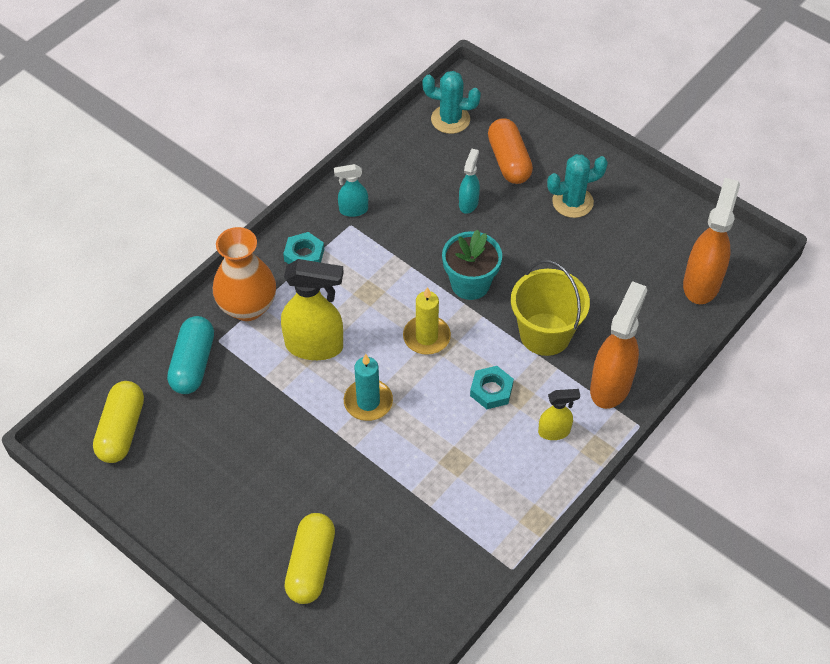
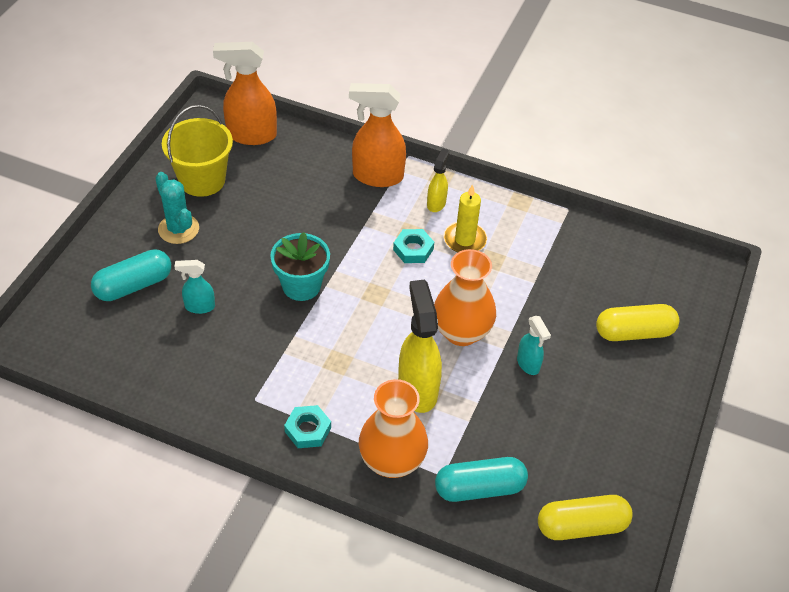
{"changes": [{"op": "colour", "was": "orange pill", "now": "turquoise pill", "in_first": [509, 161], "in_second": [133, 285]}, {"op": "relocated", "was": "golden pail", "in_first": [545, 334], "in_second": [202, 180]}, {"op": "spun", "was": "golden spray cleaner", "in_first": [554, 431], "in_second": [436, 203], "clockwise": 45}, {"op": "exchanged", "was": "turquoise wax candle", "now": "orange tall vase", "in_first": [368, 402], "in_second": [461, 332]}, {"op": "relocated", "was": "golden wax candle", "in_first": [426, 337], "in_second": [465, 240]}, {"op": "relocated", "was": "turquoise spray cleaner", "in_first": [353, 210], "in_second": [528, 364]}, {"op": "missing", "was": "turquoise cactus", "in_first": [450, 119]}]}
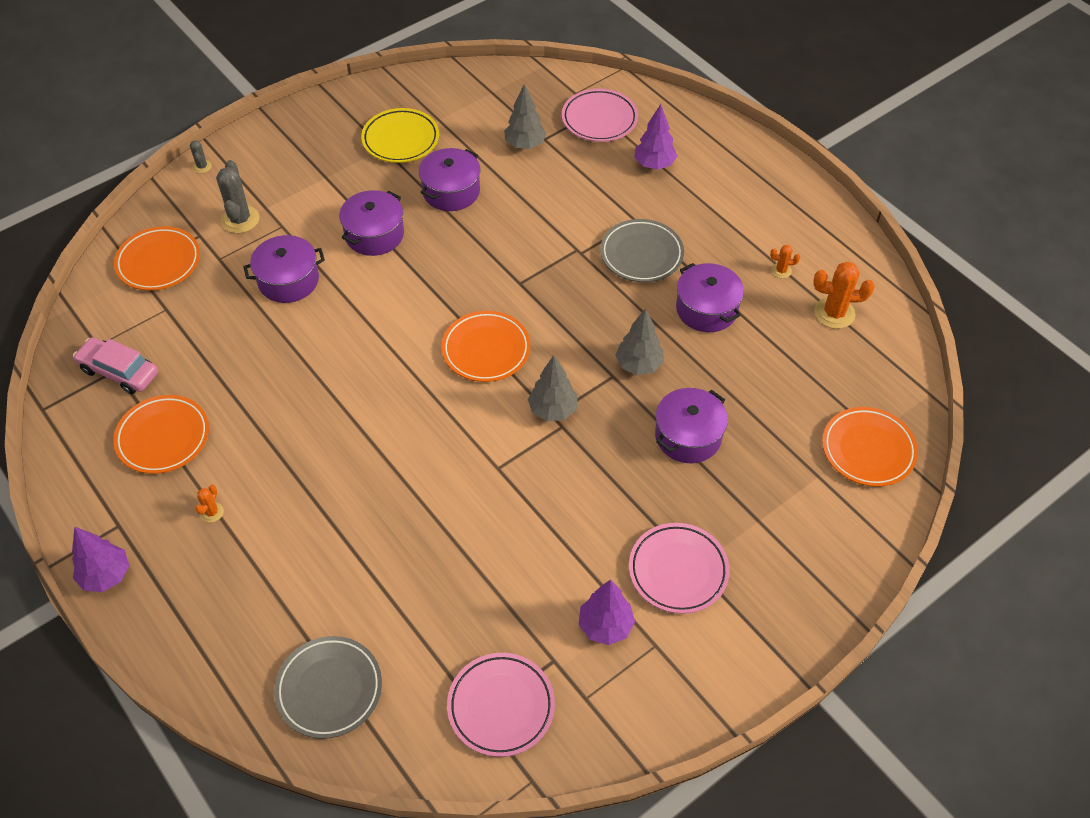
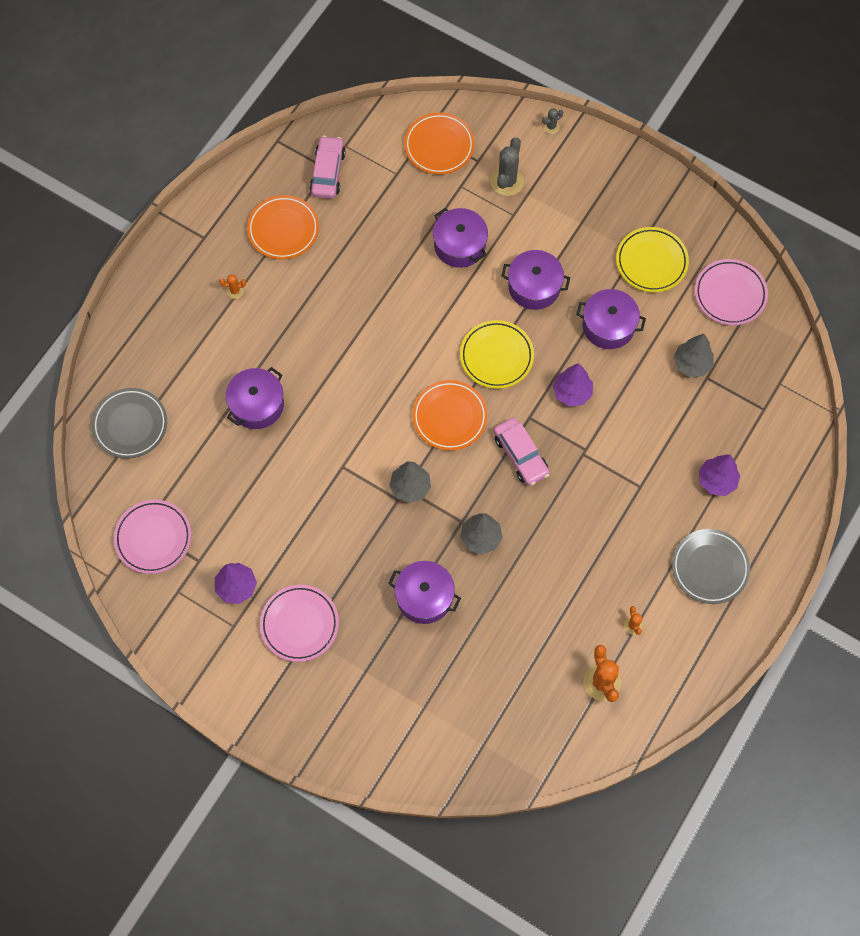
{"changes": [{"op": "relocated", "was": "purple pot", "in_first": [706, 309], "in_second": [257, 404]}, {"op": "appeared", "now": "golden flat dish", "in_second": [496, 356]}, {"op": "spun", "was": "ash-grey cactus", "in_first": [240, 219], "in_second": [507, 181], "clockwise": -45}, {"op": "appeared", "now": "rose-pink car", "in_second": [521, 455]}, {"op": "relocated", "was": "purple toy tree", "in_first": [106, 576], "in_second": [572, 393]}, {"op": "relocated", "was": "ash-grey flat dish", "in_first": [641, 254], "in_second": [709, 568]}, {"op": "relocated", "was": "rose-pink flat dish", "in_first": [599, 119], "in_second": [730, 294]}, {"op": "missing", "was": "orange flat dish", "in_first": [868, 450]}]}
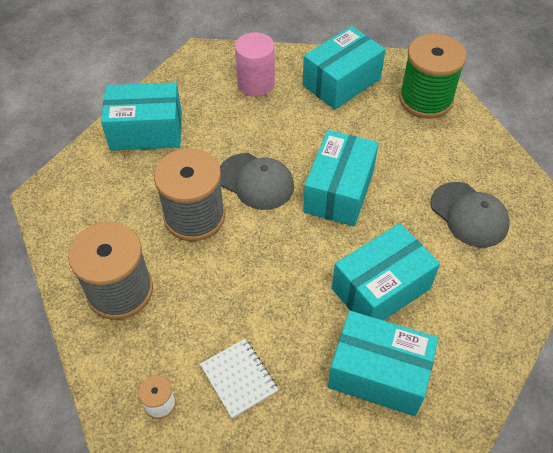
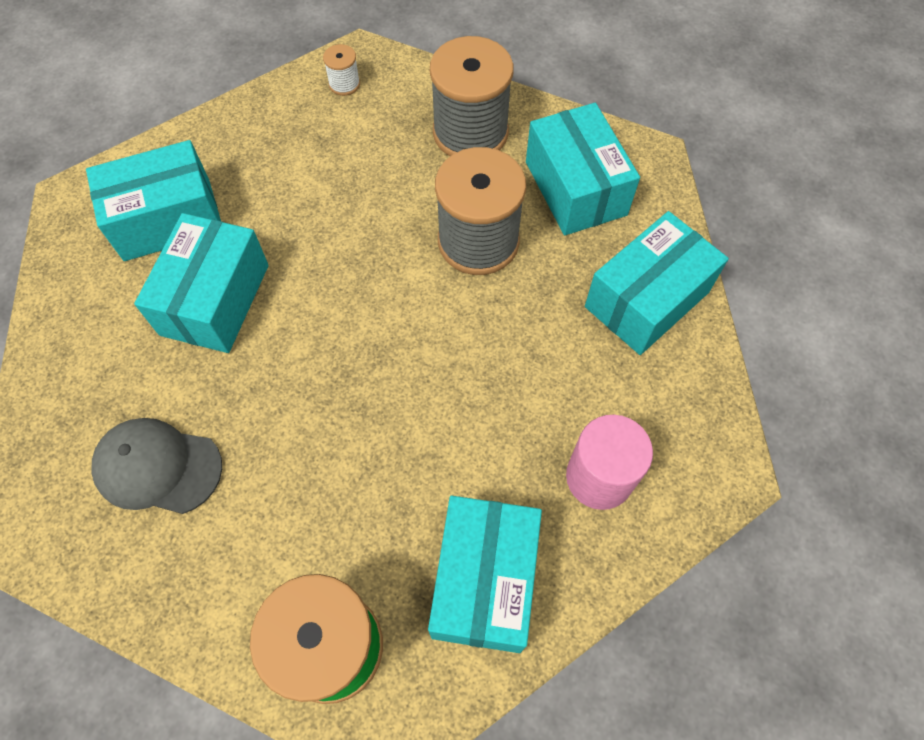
{"changes": [{"op": "relocated", "was": "turquoise parcel", "in_first": [339, 191], "in_second": [575, 188]}, {"op": "missing", "was": "pure white notebook", "in_first": [239, 378]}, {"op": "missing", "was": "ash-grey baseball cap", "in_first": [256, 181]}]}
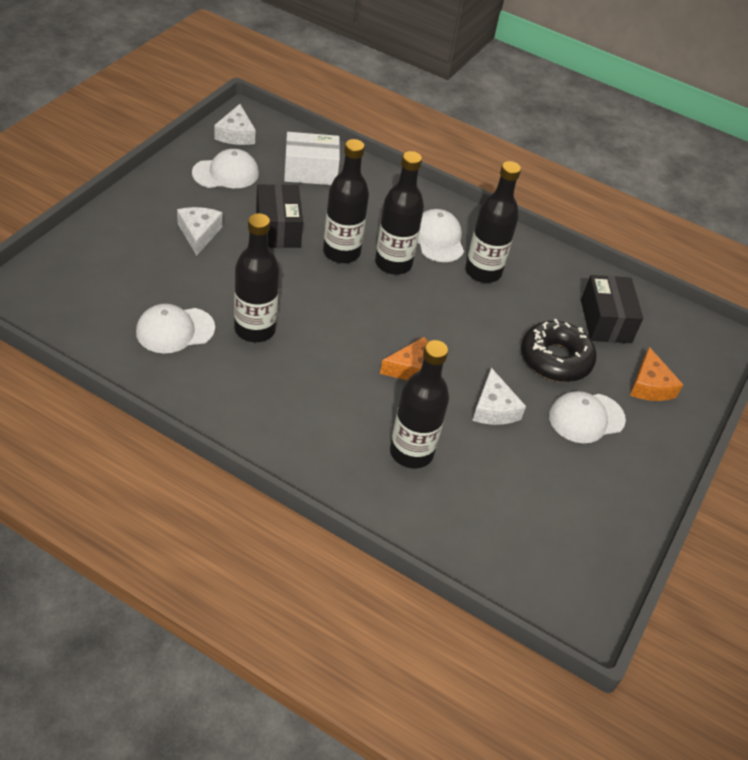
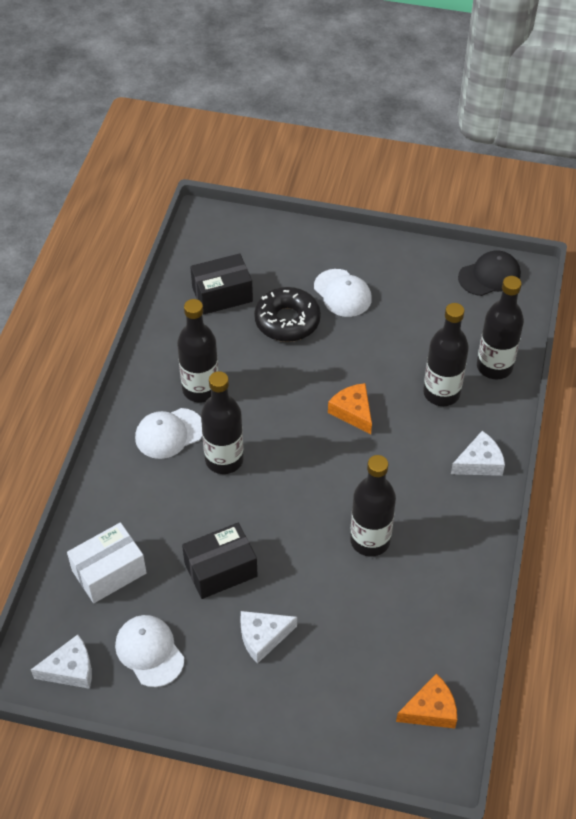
{"changes": [{"op": "spun", "was": "pure white parcel", "in_first": [310, 171], "in_second": [109, 572], "clockwise": 75}, {"op": "relocated", "was": "orange cheese wedge", "in_first": [650, 386], "in_second": [431, 710]}, {"op": "relocated", "was": "pure white cheese wedge", "in_first": [494, 408], "in_second": [479, 462]}, {"op": "appeared", "now": "ebony baseball cap", "in_second": [489, 276]}, {"op": "relocated", "was": "ebony drink bottle", "in_first": [341, 252], "in_second": [494, 367]}, {"op": "missing", "was": "pure white baseball cap", "in_first": [175, 330]}]}
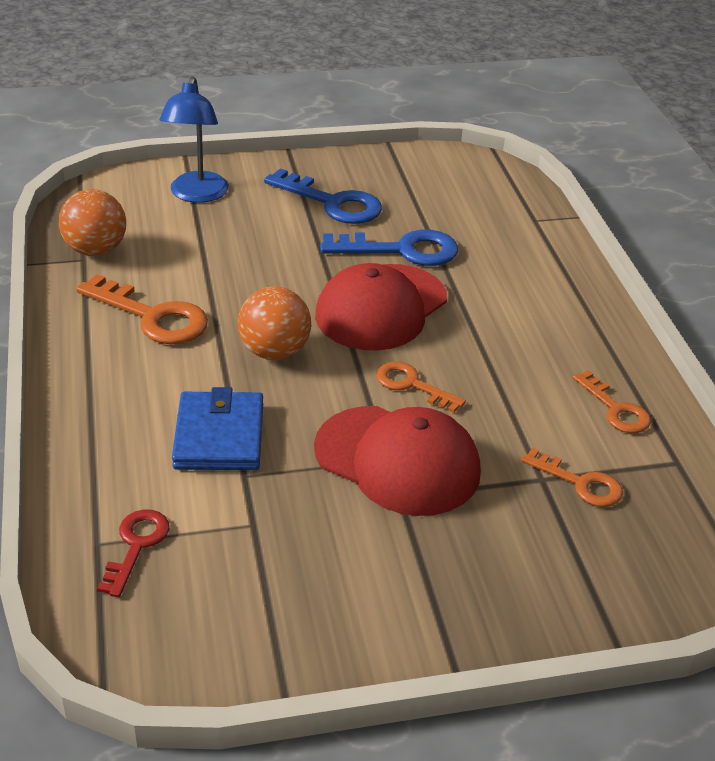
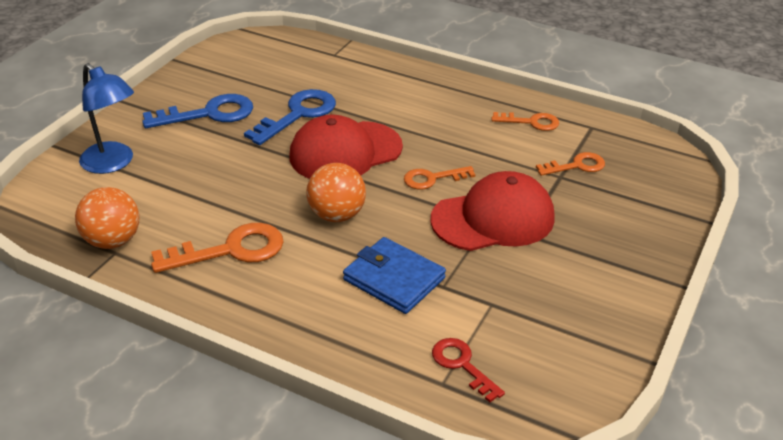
{"changes": [{"op": "spun", "was": "scarlet baseball cap", "in_first": [381, 308], "in_second": [345, 152], "clockwise": 75}]}
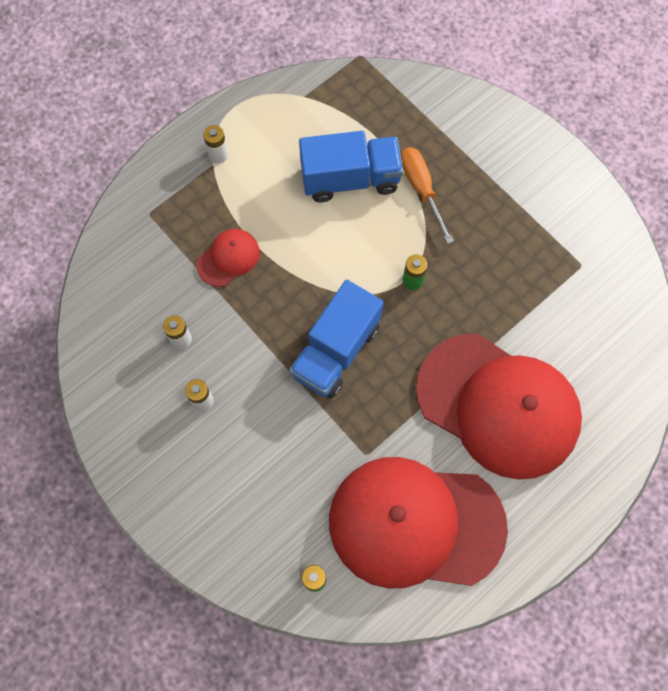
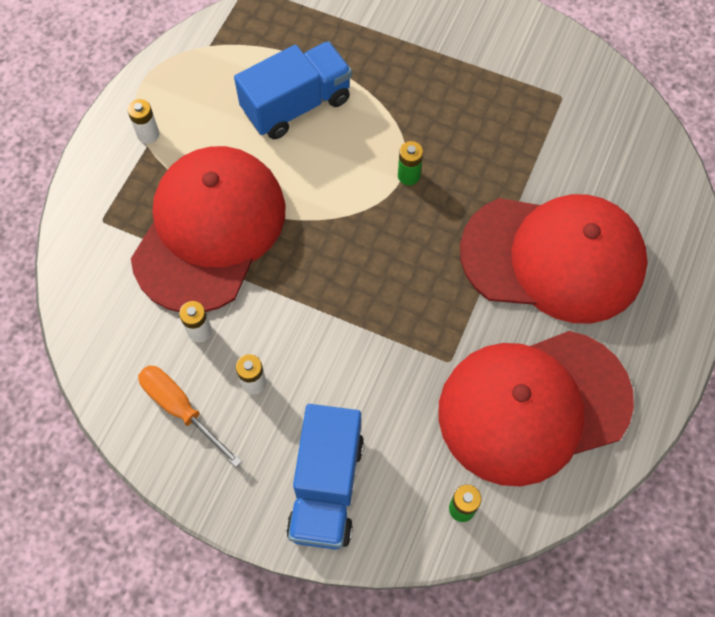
{"changes": [{"op": "size", "was": "scarlet baseball cap", "in_first": [228, 258], "in_second": [209, 230], "ratio": 2.37}, {"op": "relocated", "was": "orange hand screwdriver", "in_first": [421, 189], "in_second": [180, 409]}, {"op": "relocated", "was": "cobalt toy truck", "in_first": [336, 351], "in_second": [326, 487]}]}
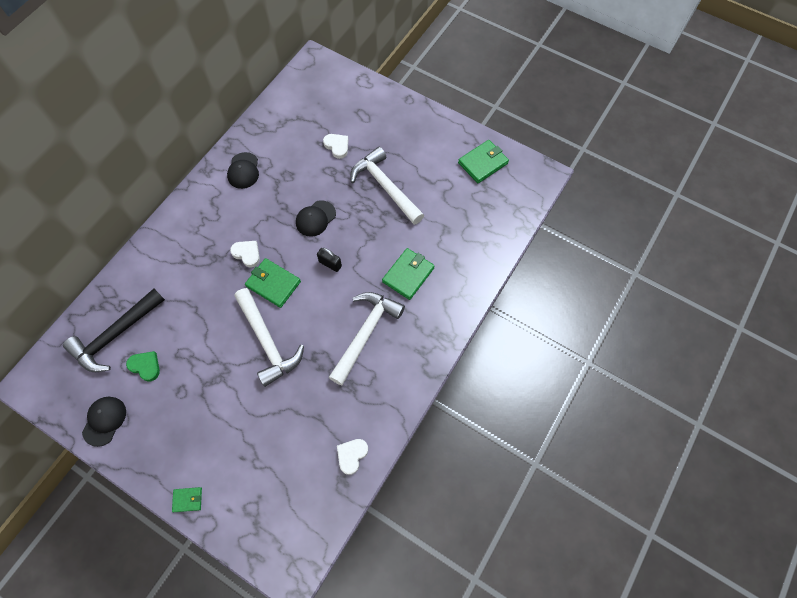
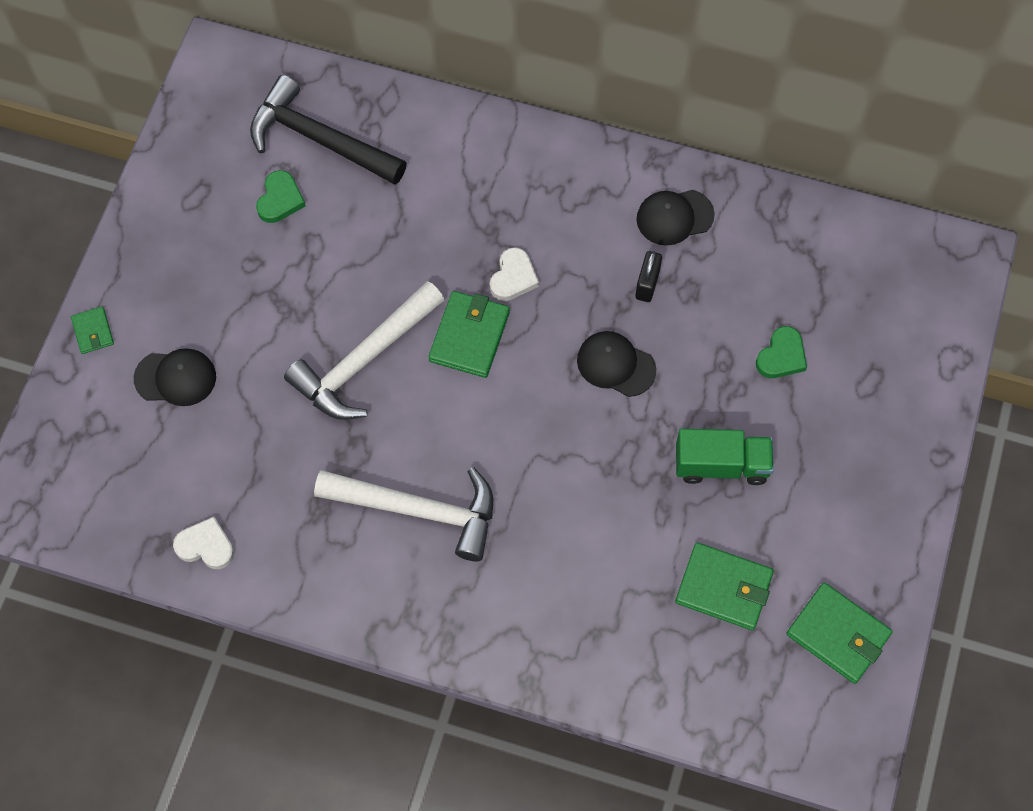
{"changes": [{"op": "relocated", "was": "ebony baseball cap", "in_first": [104, 421], "in_second": [175, 378]}, {"op": "relocated", "was": "ebony lock", "in_first": [330, 264], "in_second": [647, 284]}, {"op": "relocated", "was": "leaf-green card wallet", "in_first": [408, 275], "in_second": [723, 588]}, {"op": "exchanged", "was": "pure white carpenter's hammer", "now": "leaf-green toy truck", "in_first": [385, 187], "in_second": [721, 465]}, {"op": "colour", "was": "pure white love heart", "now": "leaf-green love heart", "in_first": [337, 146], "in_second": [781, 356]}]}
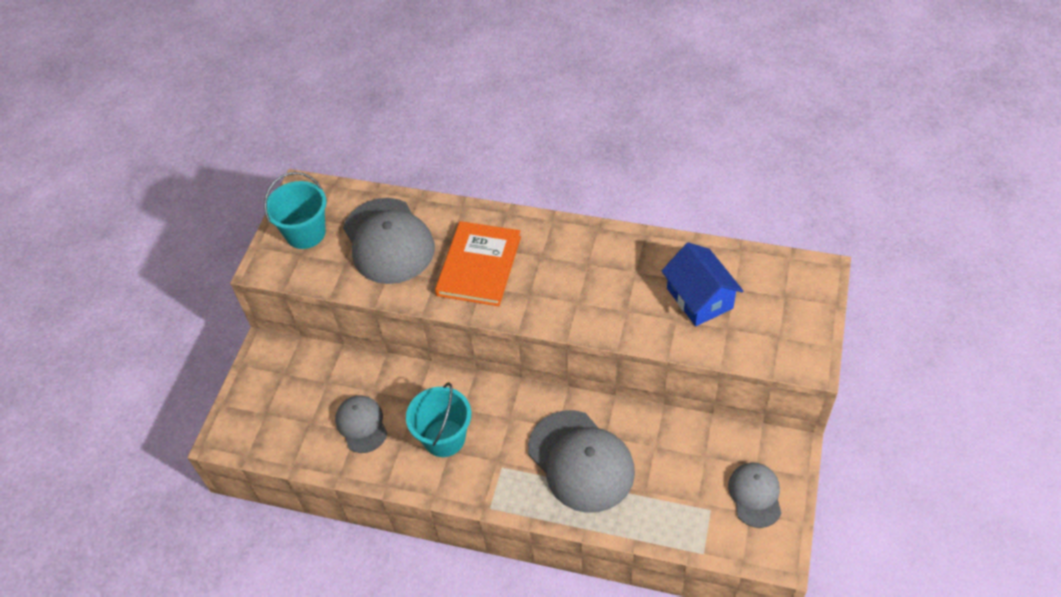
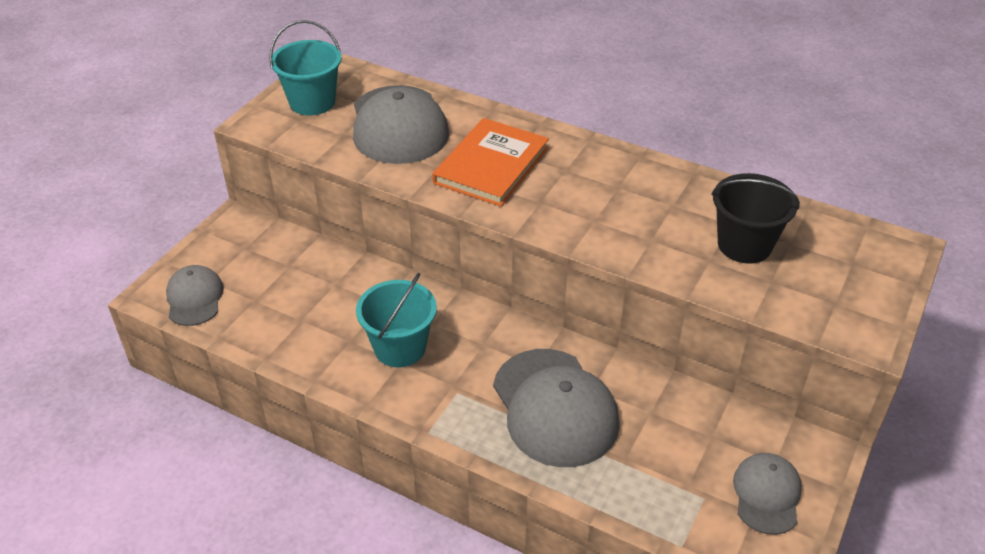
{"changes": [{"op": "relocated", "was": "ash-grey baseball cap", "in_first": [361, 425], "in_second": [194, 298]}, {"op": "exchanged", "was": "cobalt house", "now": "ebony pail", "in_first": [699, 298], "in_second": [744, 245]}]}
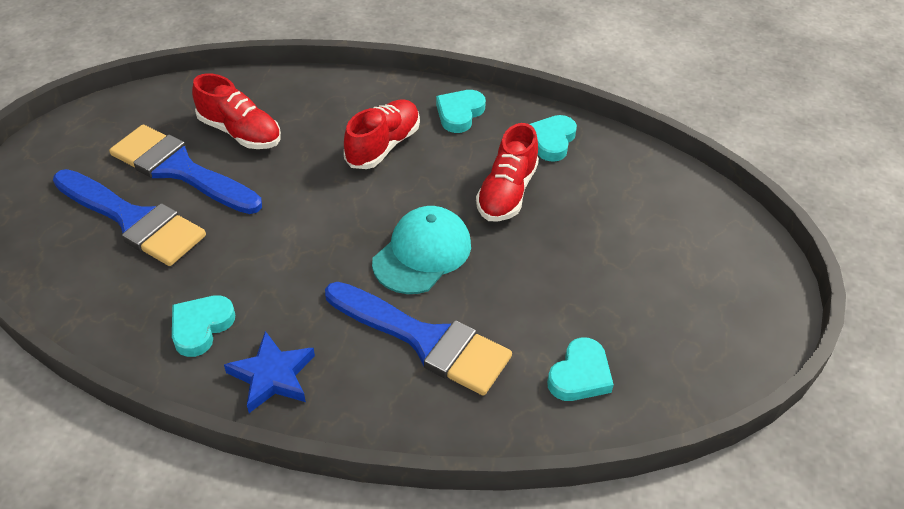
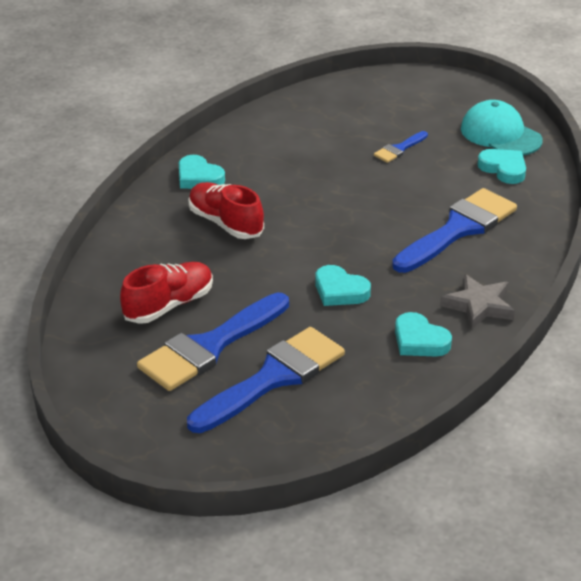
{"changes": [{"op": "relocated", "was": "turquoise love heart", "in_first": [551, 141], "in_second": [340, 291]}, {"op": "appeared", "now": "cobalt paintbrush", "in_second": [399, 149]}, {"op": "colour", "was": "cobalt five-pointed star", "now": "ash-grey five-pointed star", "in_first": [272, 376], "in_second": [479, 305]}, {"op": "relocated", "was": "turquoise baseball cap", "in_first": [422, 253], "in_second": [500, 134]}, {"op": "missing", "was": "scarlet lace-up shoe", "in_first": [507, 193]}]}
